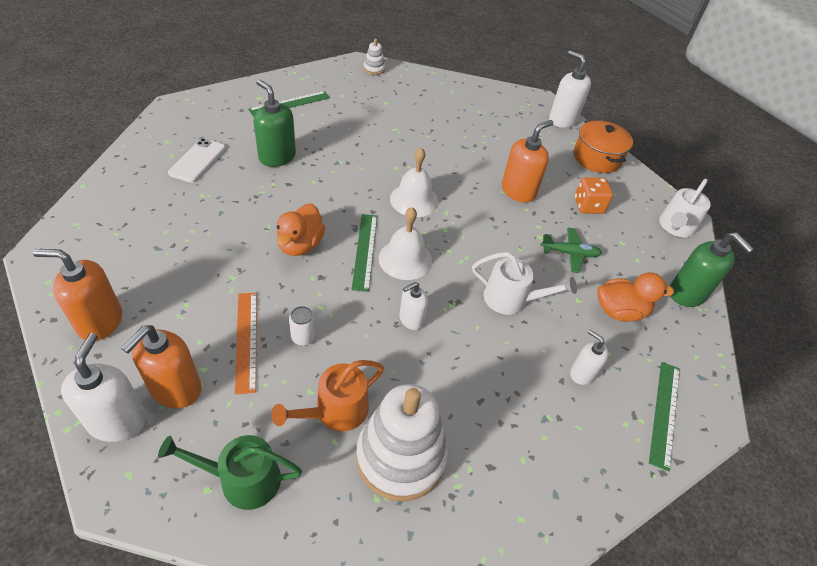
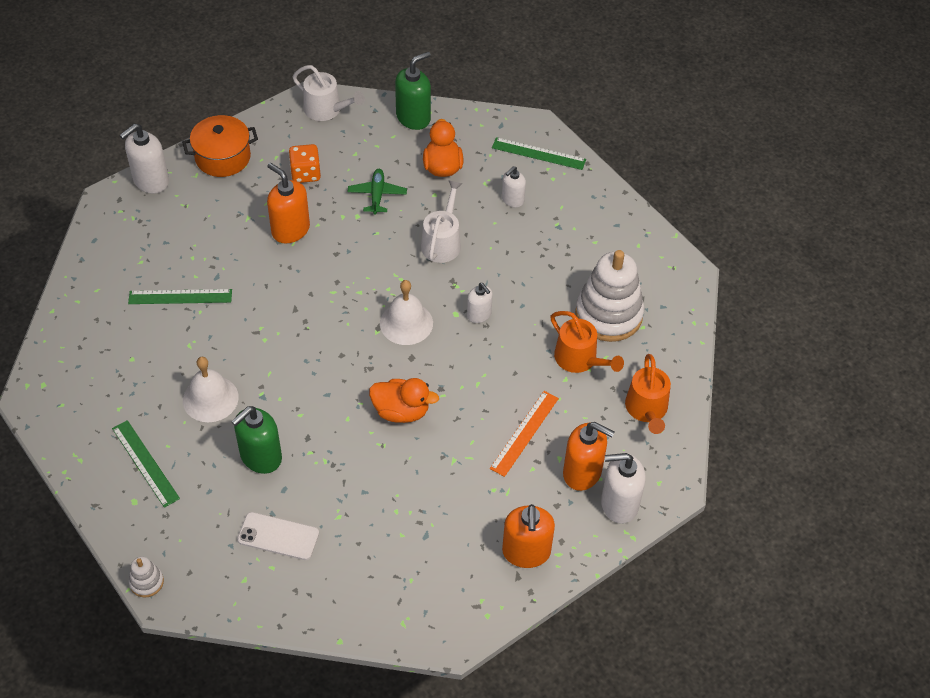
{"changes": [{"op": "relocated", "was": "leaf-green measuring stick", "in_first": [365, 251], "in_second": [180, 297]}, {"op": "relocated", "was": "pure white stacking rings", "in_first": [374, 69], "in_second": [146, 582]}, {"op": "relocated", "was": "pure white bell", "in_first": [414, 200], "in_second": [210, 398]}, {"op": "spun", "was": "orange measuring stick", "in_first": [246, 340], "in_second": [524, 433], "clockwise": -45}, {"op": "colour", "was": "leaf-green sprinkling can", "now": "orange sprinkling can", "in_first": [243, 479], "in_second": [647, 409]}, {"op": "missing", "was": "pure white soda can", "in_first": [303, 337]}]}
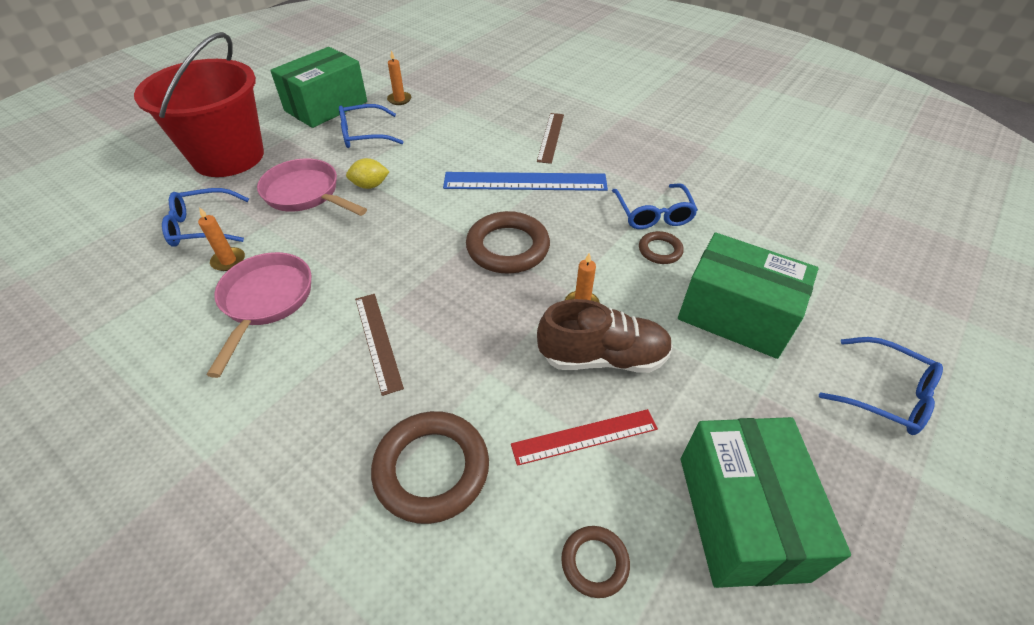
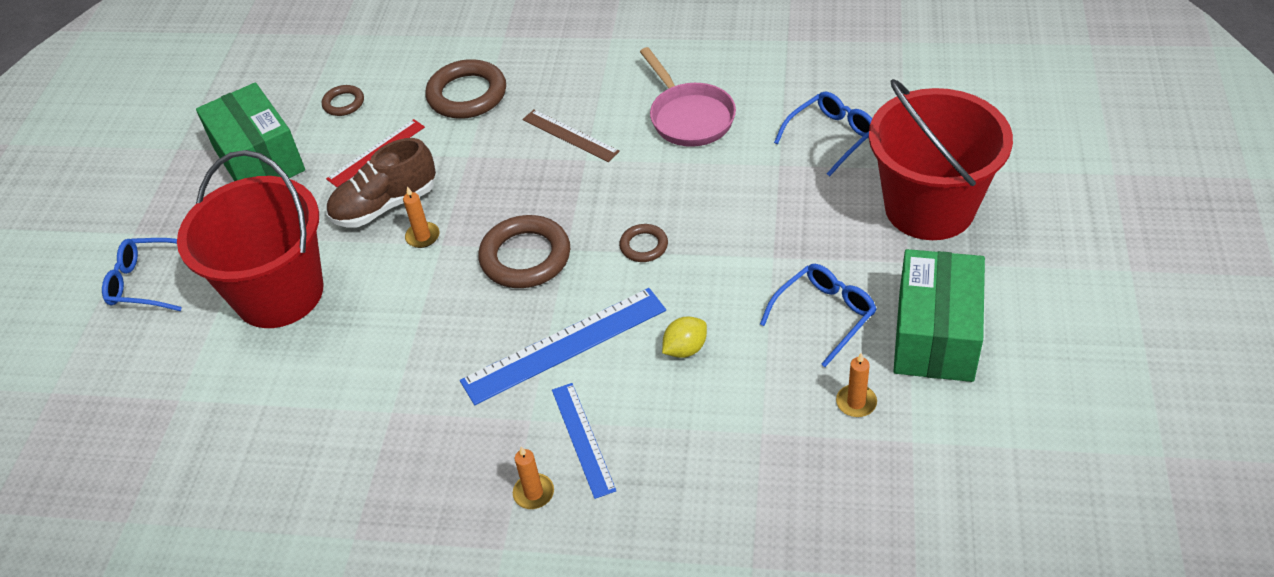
{"changes": [{"op": "exchanged", "was": "leaf-green parcel", "now": "scarlet pail", "in_first": [735, 315], "in_second": [279, 293]}, {"op": "relocated", "was": "orange wax candle", "in_first": [228, 261], "in_second": [533, 493]}, {"op": "colour", "was": "dark brown measuring stick", "now": "cobalt measuring stick", "in_first": [551, 137], "in_second": [582, 439]}, {"op": "relocated", "was": "dark brown hoop", "in_first": [660, 250], "in_second": [644, 246]}, {"op": "relocated", "was": "golden lemon", "in_first": [370, 185], "in_second": [685, 349]}, {"op": "missing", "was": "rose-pink frying pan", "in_first": [306, 194]}, {"op": "missing", "was": "cobalt glasses", "in_first": [653, 214]}]}
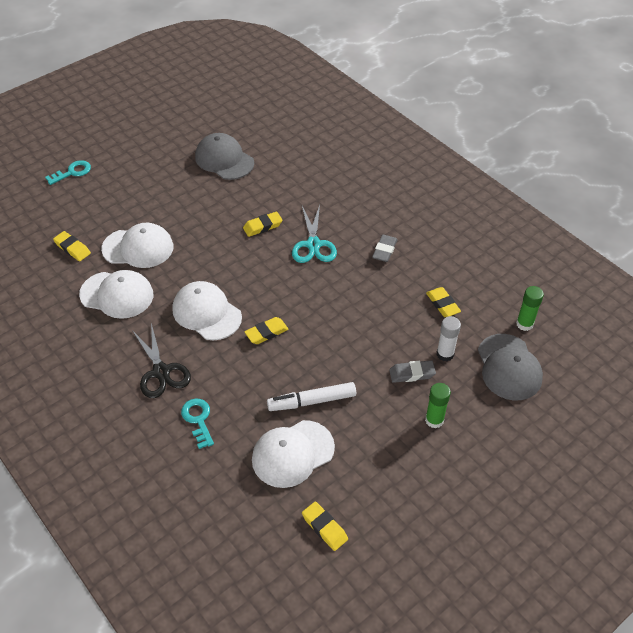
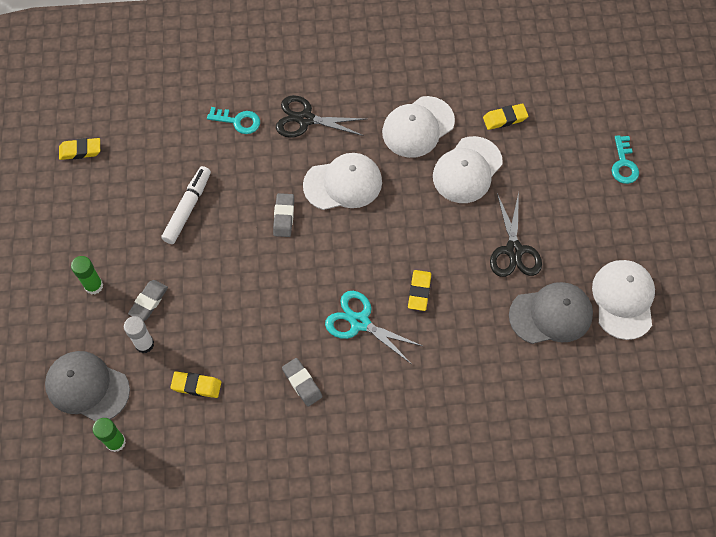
{"changes": [{"op": "colour", "was": "golden pencil eraser", "now": "ash-grey pencil eraser", "in_first": [266, 333], "in_second": [284, 217]}, {"op": "appeared", "now": "ebony shears", "in_second": [514, 250]}, {"op": "relocated", "was": "pure white baseball cap", "in_first": [292, 453], "in_second": [623, 299]}]}
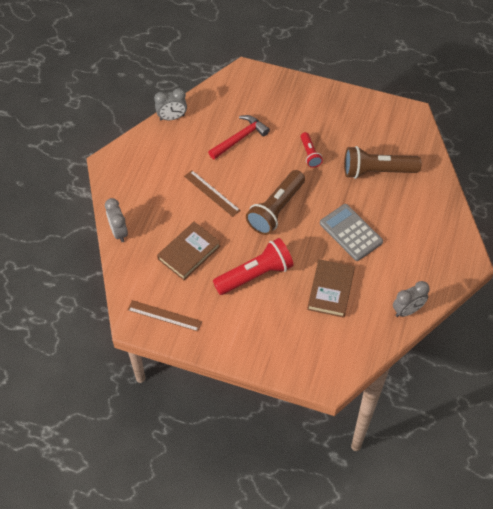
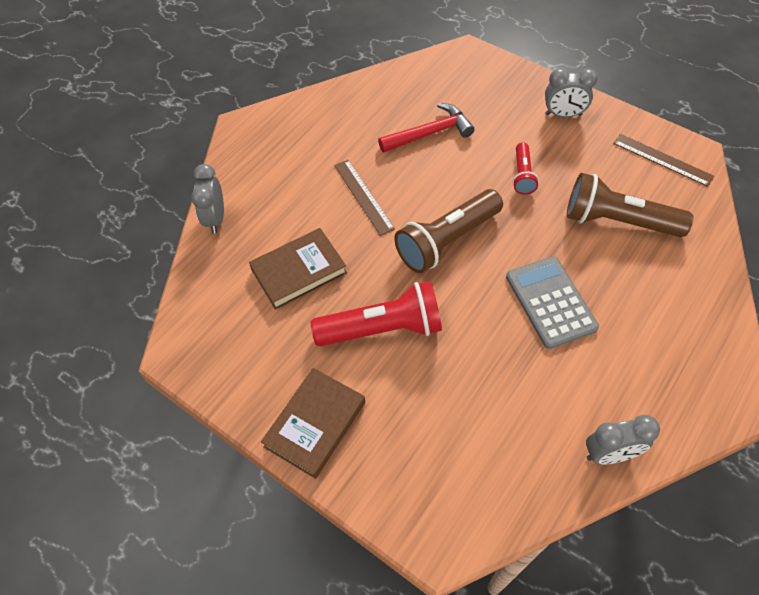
{"changes": [{"op": "relocated", "was": "dark brown book", "in_first": [330, 290], "in_second": [315, 424]}, {"op": "relocated", "was": "ash-grey clock", "in_first": [172, 117], "in_second": [563, 115]}, {"op": "relocated", "was": "dark brown measuring stick", "in_first": [164, 315], "in_second": [662, 159]}]}
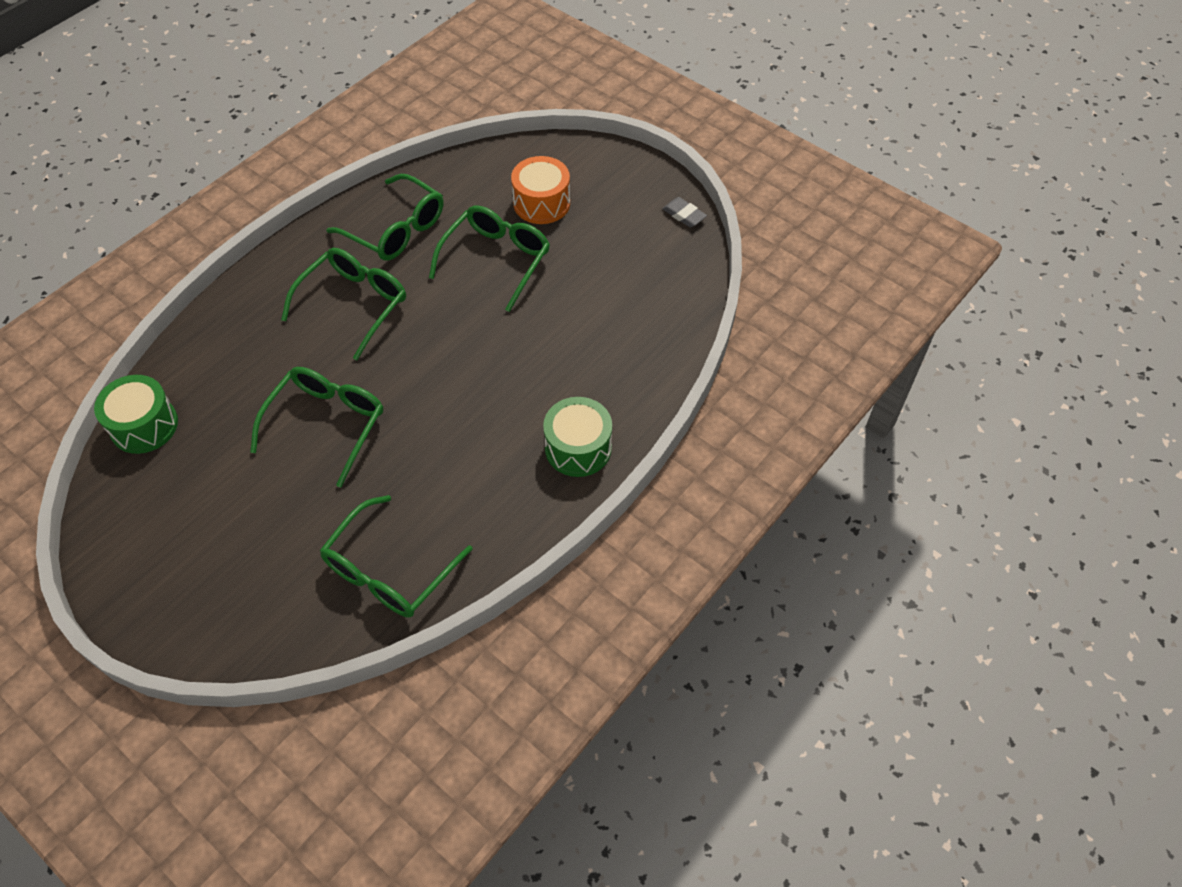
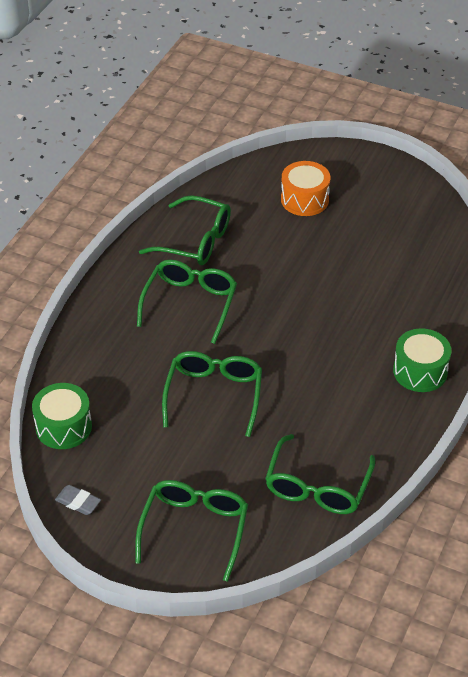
{"changes": [{"op": "relocated", "was": "ash-grey pencil eraser", "in_first": [684, 215], "in_second": [78, 502]}, {"op": "relocated", "was": "leaf-green glasses", "in_first": [496, 260], "in_second": [194, 529]}]}
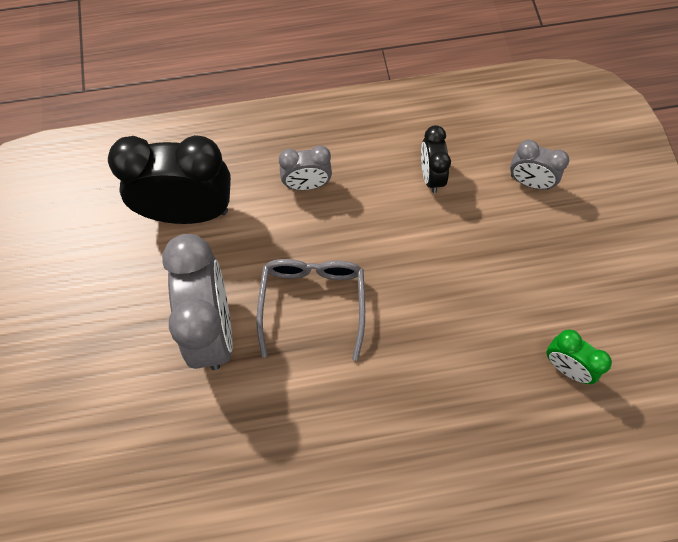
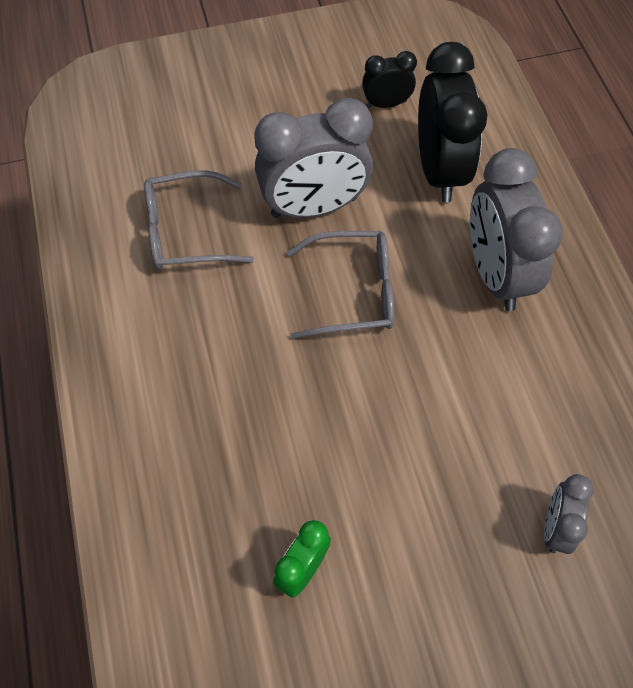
{"changes": [{"op": "appeared", "now": "ash-grey glasses", "in_second": [187, 232]}, {"op": "relocated", "was": "ebony clock", "in_first": [431, 176], "in_second": [386, 104]}, {"op": "size", "was": "ash-grey clock", "in_first": [306, 184], "in_second": [496, 274], "ratio": 1.98}]}
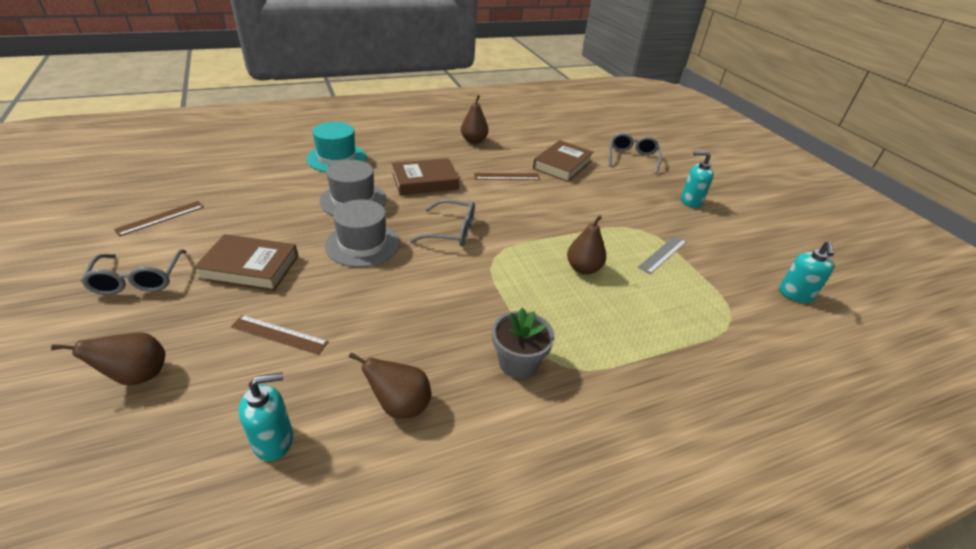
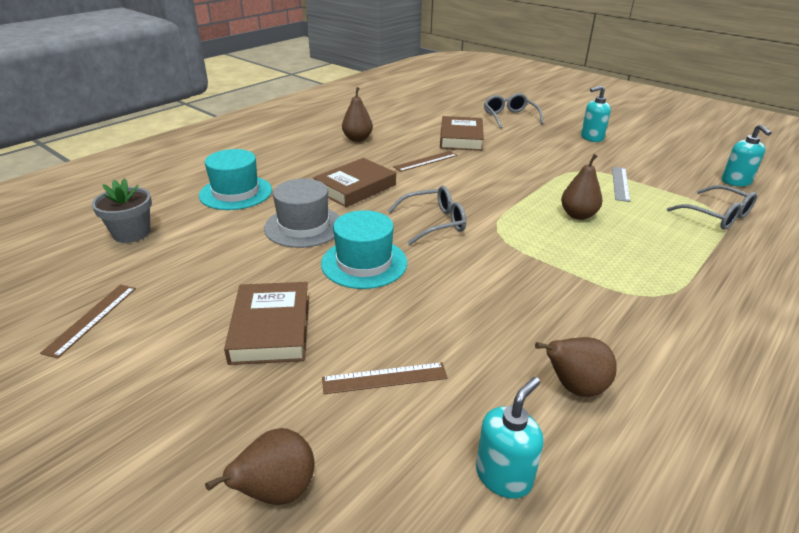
{"changes": [{"op": "relocated", "was": "ash-grey plant pot", "in_first": [518, 362], "in_second": [132, 233]}, {"op": "spun", "was": "dark brown book", "in_first": [250, 267], "in_second": [271, 328], "clockwise": -75}, {"op": "colour", "was": "ash-grey top hat", "now": "turquoise top hat", "in_first": [362, 244], "in_second": [364, 263]}, {"op": "relocated", "was": "ash-grey glasses", "in_first": [138, 279], "in_second": [716, 215]}]}
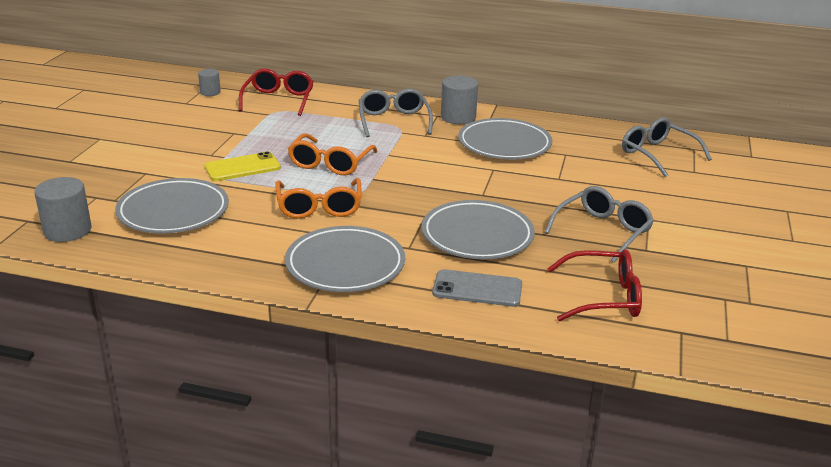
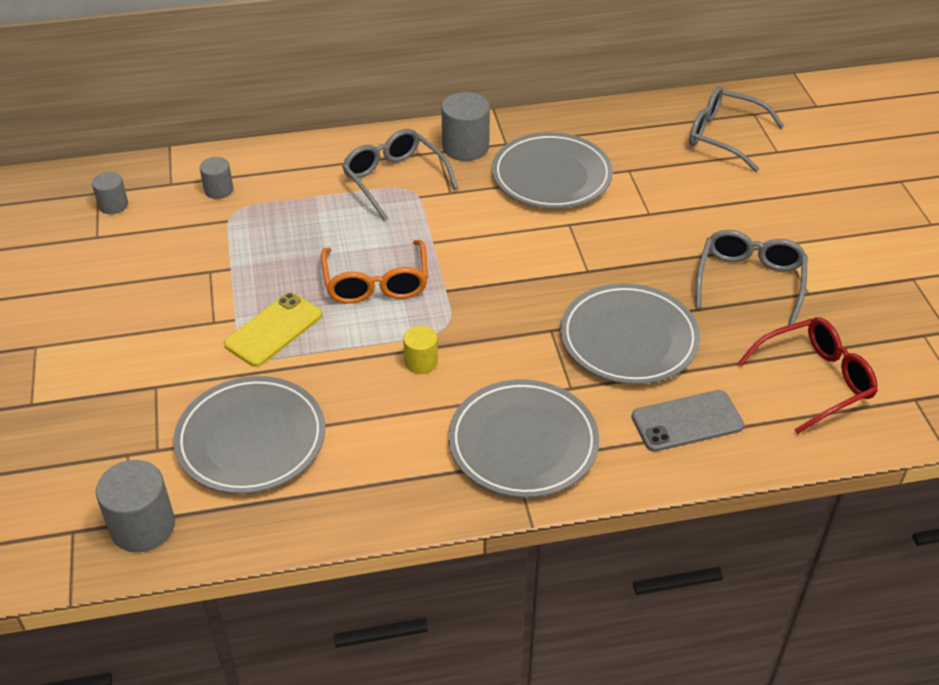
{"changes": [{"op": "exchanged", "was": "scarlet glasses", "now": "ash-grey solid cylinder", "in_first": [278, 100], "in_second": [219, 190]}, {"op": "exchanged", "was": "orange glasses", "now": "golden solid cylinder", "in_first": [319, 207], "in_second": [421, 362]}]}
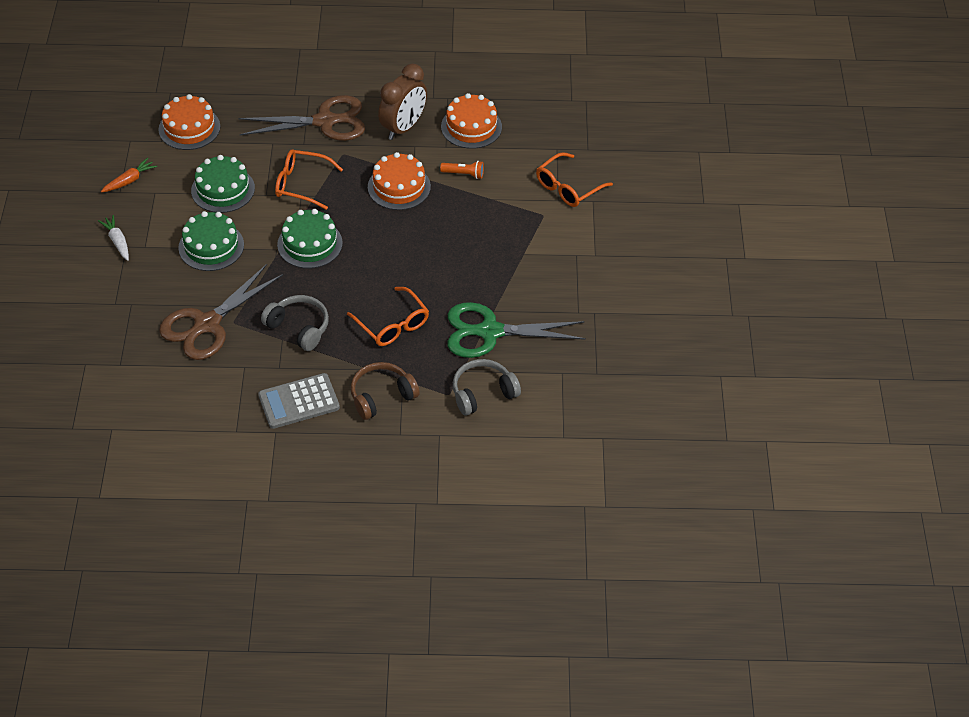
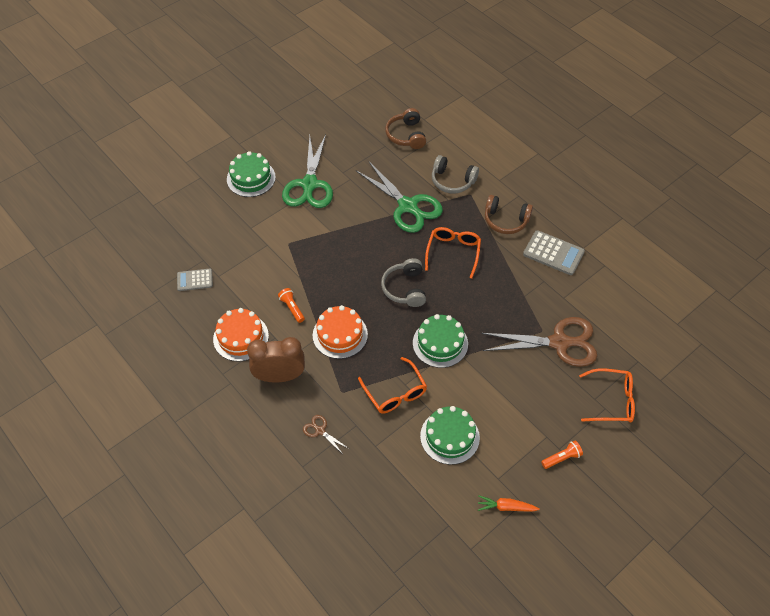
{"changes": [{"op": "appeared", "now": "ash-grey pocket calculator", "in_second": [195, 280]}, {"op": "relocated", "was": "leaf-green gateau", "in_first": [211, 246], "in_second": [251, 178]}, {"op": "appeared", "now": "leaf-green shears", "in_second": [309, 185]}, {"op": "size", "was": "dark brown shears", "in_first": [325, 121], "in_second": [320, 430], "ratio": 0.43}, {"op": "relocated", "was": "ash-grey over-ear headphones", "in_first": [299, 328], "in_second": [405, 288]}, {"op": "appeared", "now": "dark brown over-ear headphones", "in_second": [406, 135]}, {"op": "exchanged", "was": "pure white root vegetable", "now": "orange torch", "in_first": [117, 241], "in_second": [561, 458]}, {"op": "relocated", "was": "orange glasses", "in_first": [568, 187], "in_second": [612, 400]}, {"op": "missing", "was": "orange gateau", "in_first": [189, 128]}]}
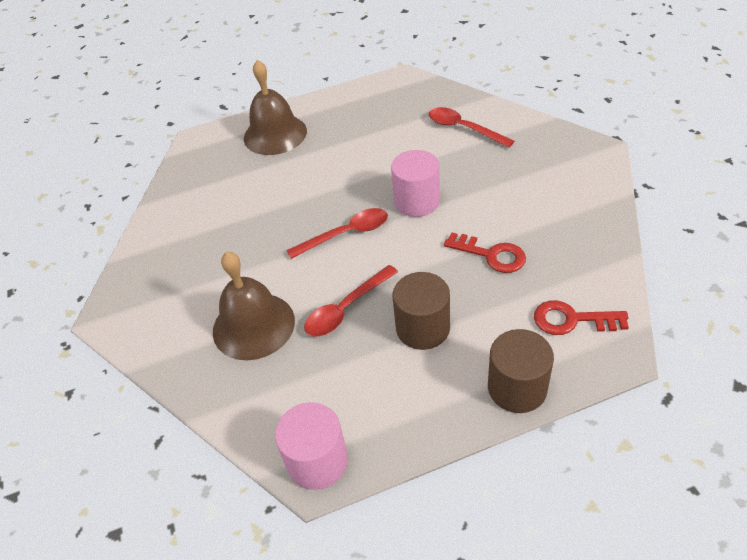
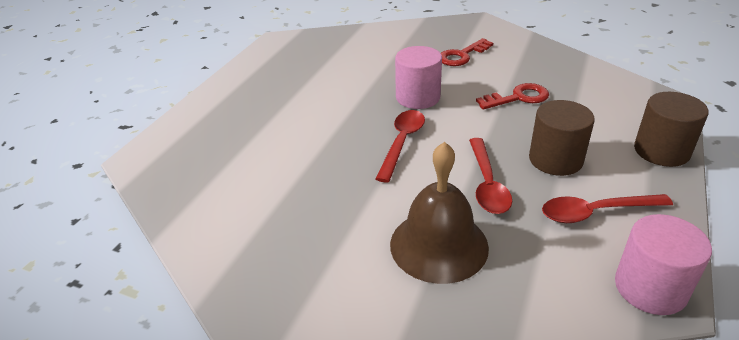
{"changes": [{"op": "relocated", "was": "scarlet latchkey", "in_first": [572, 320], "in_second": [462, 55]}, {"op": "relocated", "was": "scarlet teaspoon", "in_first": [463, 128], "in_second": [595, 212]}, {"op": "missing", "was": "dark brown bell", "in_first": [275, 134]}]}
